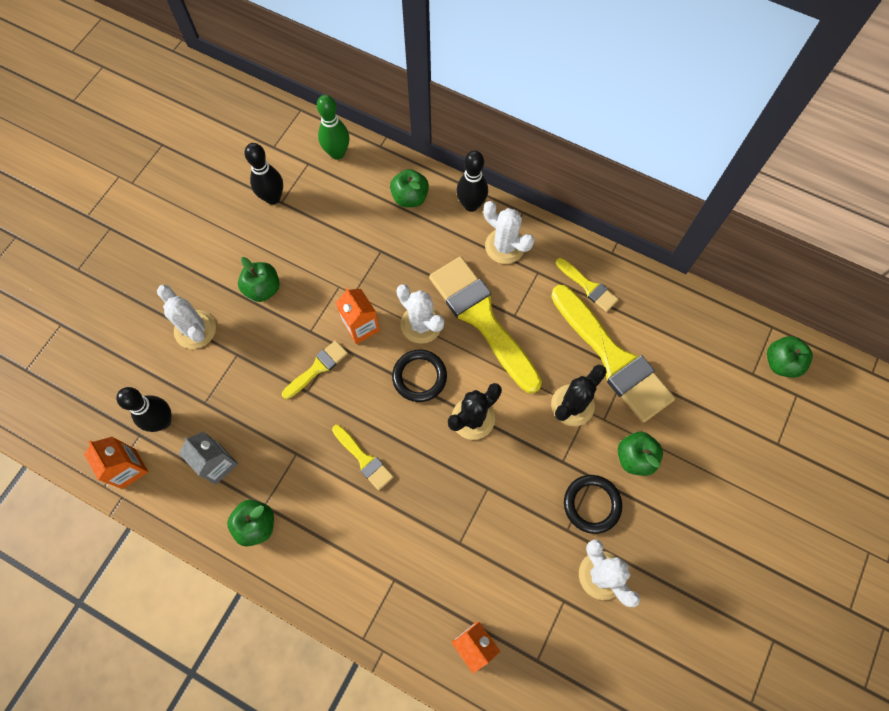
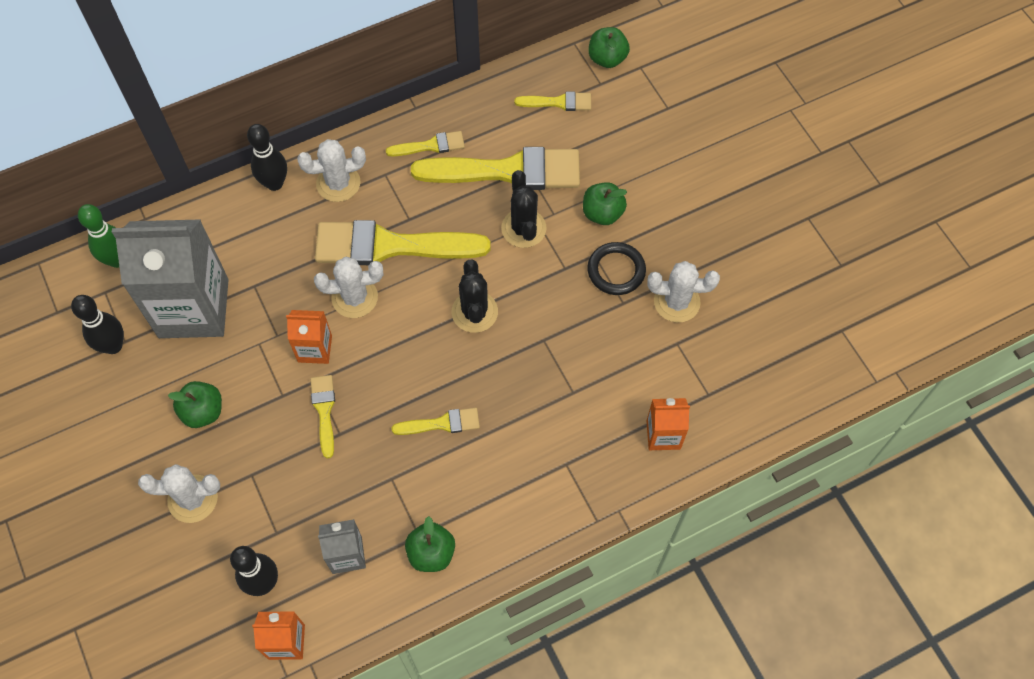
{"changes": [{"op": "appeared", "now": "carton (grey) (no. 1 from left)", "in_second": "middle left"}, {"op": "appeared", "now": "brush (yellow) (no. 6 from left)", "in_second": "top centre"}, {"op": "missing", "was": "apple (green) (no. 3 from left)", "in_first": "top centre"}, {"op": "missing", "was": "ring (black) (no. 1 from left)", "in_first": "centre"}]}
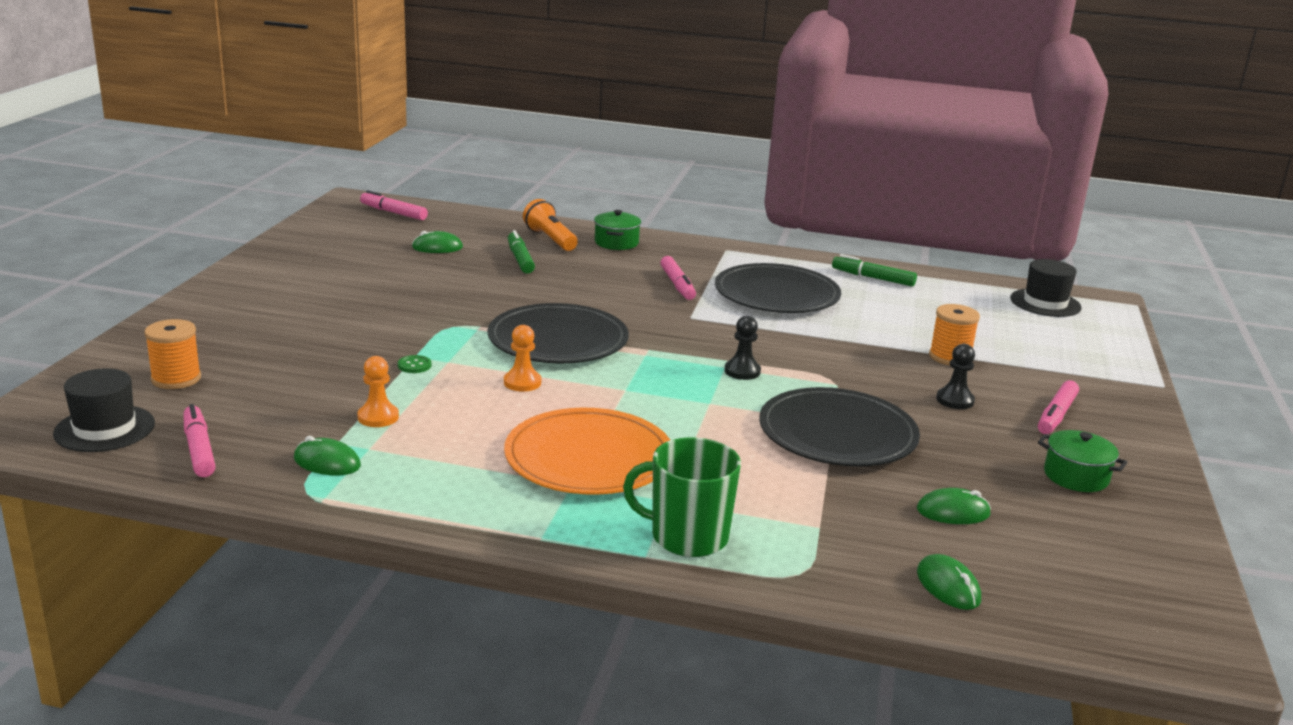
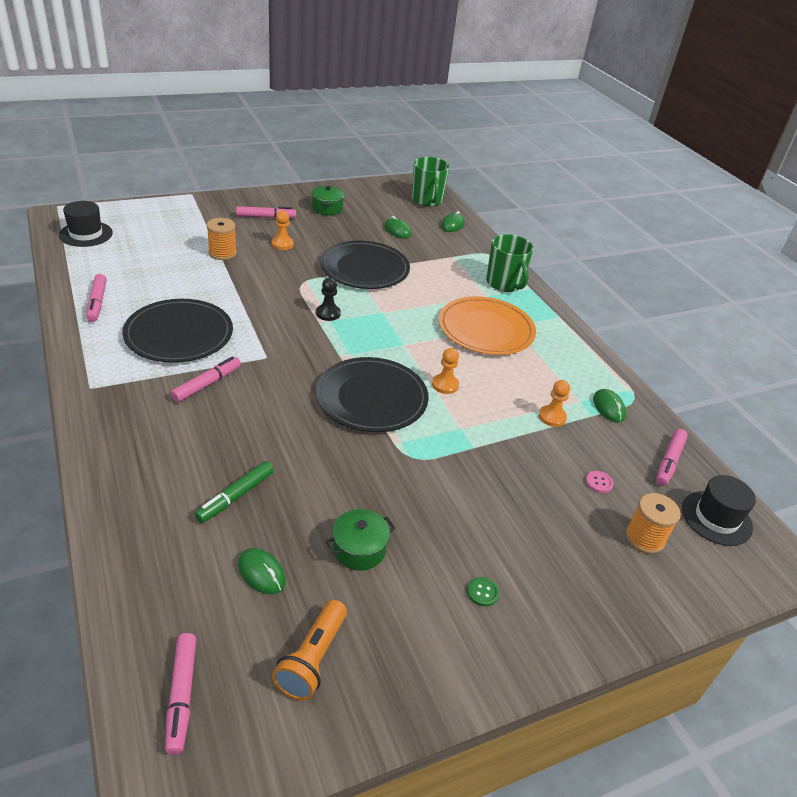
{"changes": [{"op": "colour", "was": "marker (green) (no. 2 from left)", "now": "marker (pink) (no. 1 from left)", "in_first": "middle right", "in_second": "middle left"}, {"op": "colour", "was": "pawn (black) (no. 2 from left)", "now": "pawn (orange) (no. 1 from left)", "in_first": "middle right", "in_second": "top centre"}, {"op": "relocated", "was": "flashlight (orange)", "in_first": "top centre", "in_second": "bottom centre"}, {"op": "relocated", "was": "pot (green) (no. 1 from left in the first image)", "now": "pot (green) (no. 2 from left)", "in_first": "top centre", "in_second": "bottom centre"}, {"op": "appeared", "now": "mug (green) (no. 1 from left)", "in_second": "top centre"}, {"op": "relocated", "was": "button (green)", "in_first": "middle left", "in_second": "bottom centre"}, {"op": "appeared", "now": "button (pink)", "in_second": "middle right"}]}
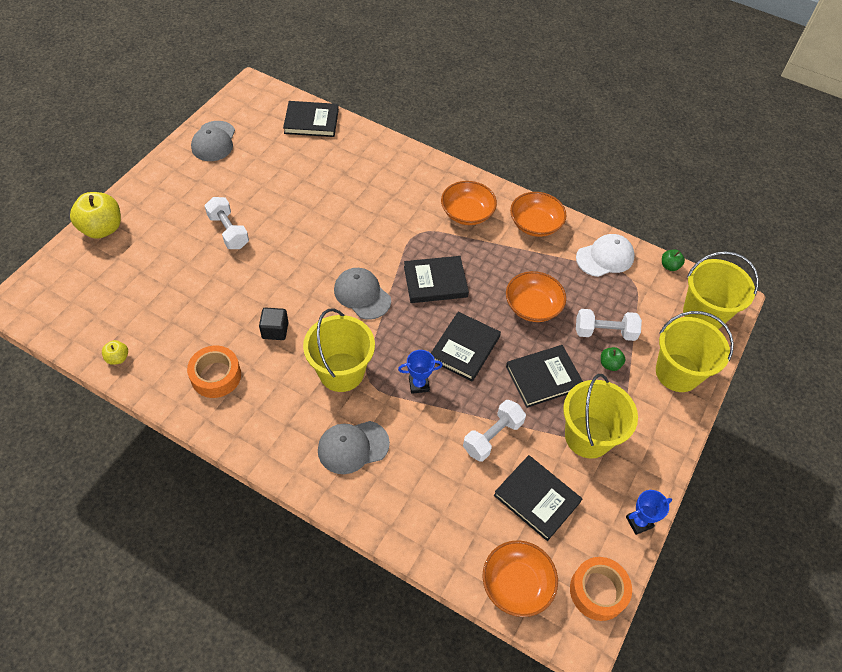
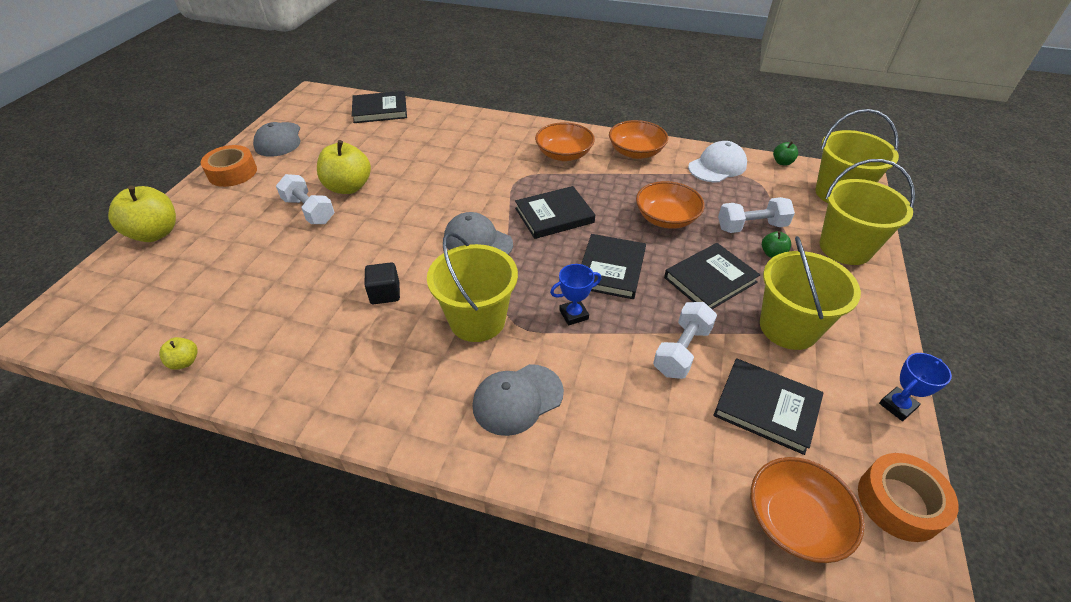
{"changes": [{"op": "relocated", "was": "tape (orange) (no. 1 from left)", "in_first": "middle left", "in_second": "top left"}, {"op": "appeared", "now": "apple (yellow) (no. 3 from left)", "in_second": "top left"}]}
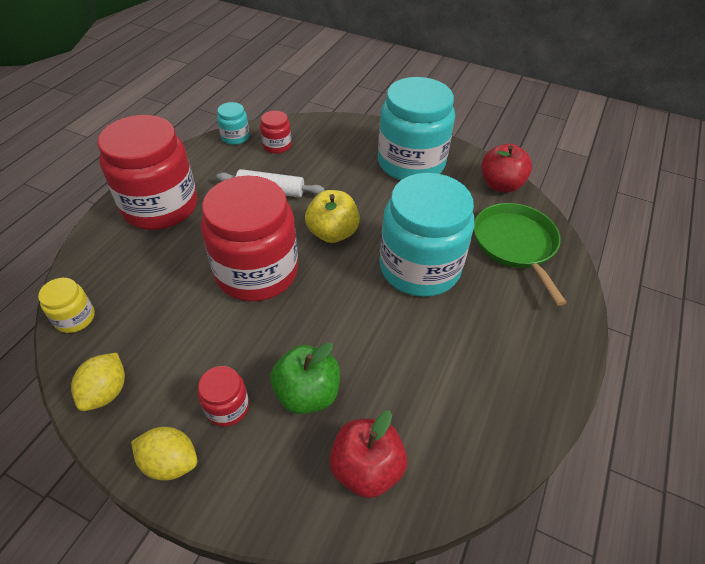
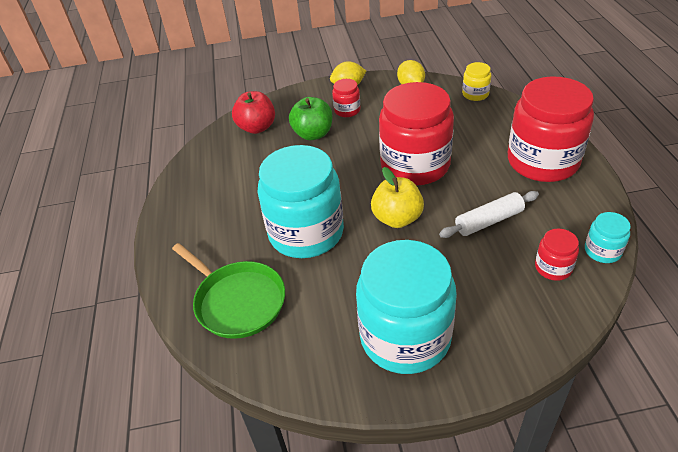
{"changes": [{"op": "missing", "was": "apple (red) (no. 2 from left)", "in_first": "top right"}]}
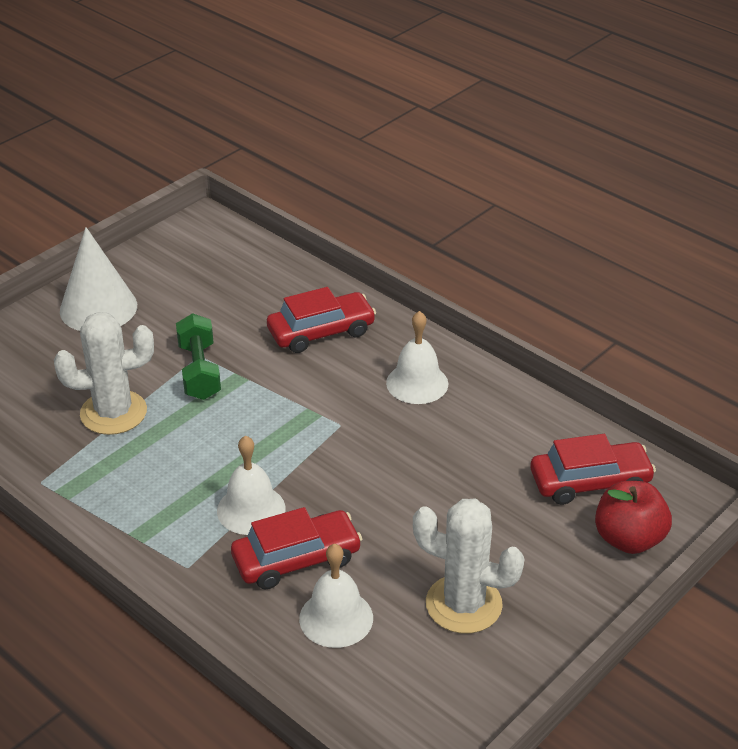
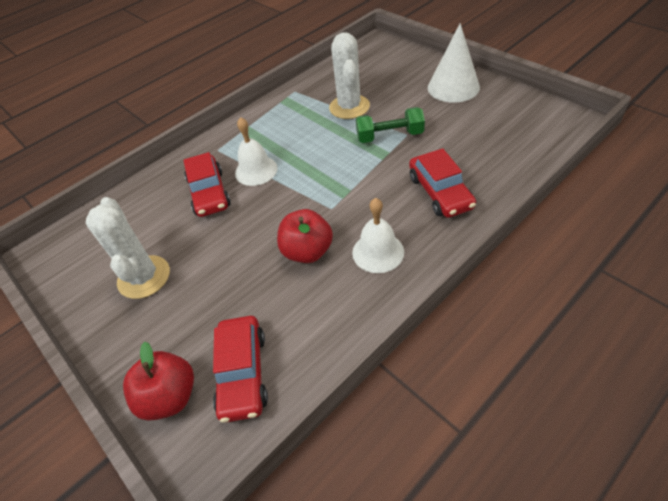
{"changes": [{"op": "spun", "was": "cactus (white) (no. 2 from left in the first image)", "in_first": "bottom centre", "in_second": "middle left", "clockwise": -45}, {"op": "appeared", "now": "apple (red) (no. 2 from left)", "in_second": "centre"}, {"op": "missing", "was": "bell (white) (no. 2 from left)", "in_first": "bottom centre"}]}
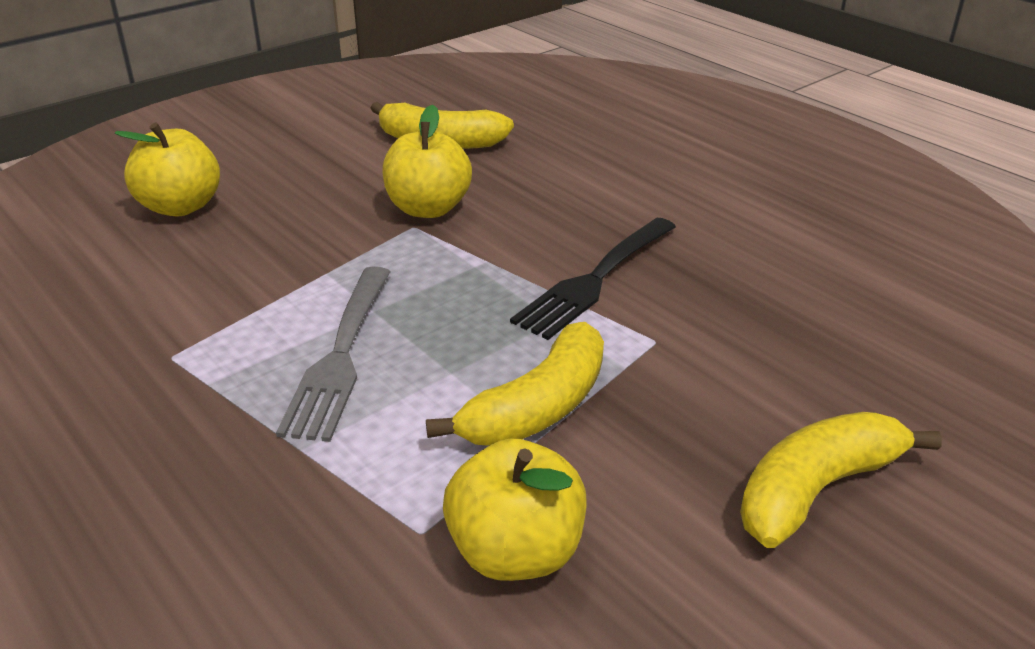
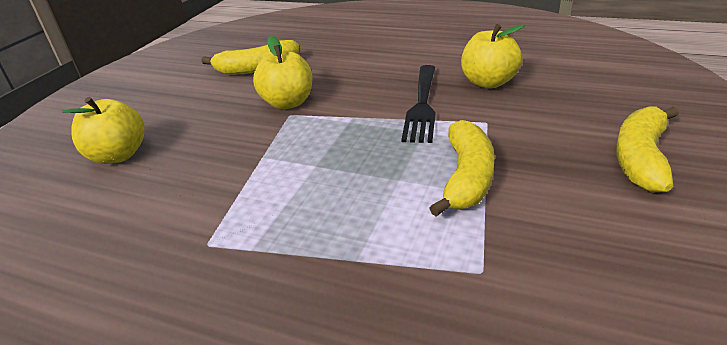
{"changes": [{"op": "relocated", "was": "apple (yellow) (no. 3 from left)", "in_first": "bottom centre", "in_second": "top right"}, {"op": "missing", "was": "fork (grey)", "in_first": "middle left"}]}
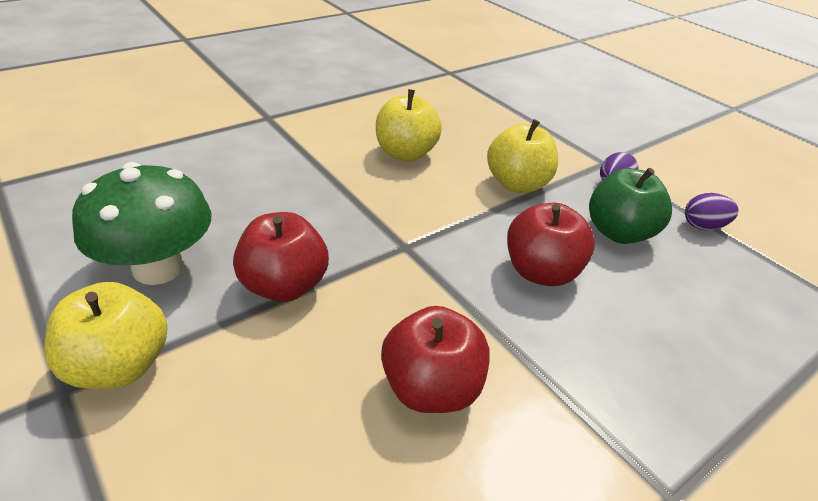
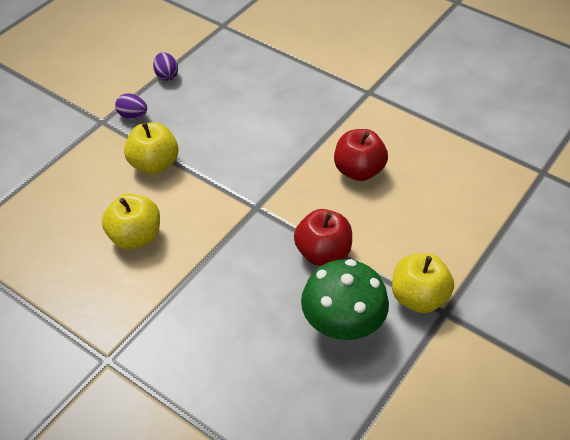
{"changes": [{"op": "missing", "was": "apple (red) (no. 3 from left)", "in_first": "middle right"}, {"op": "missing", "was": "apple (green)", "in_first": "middle right"}]}
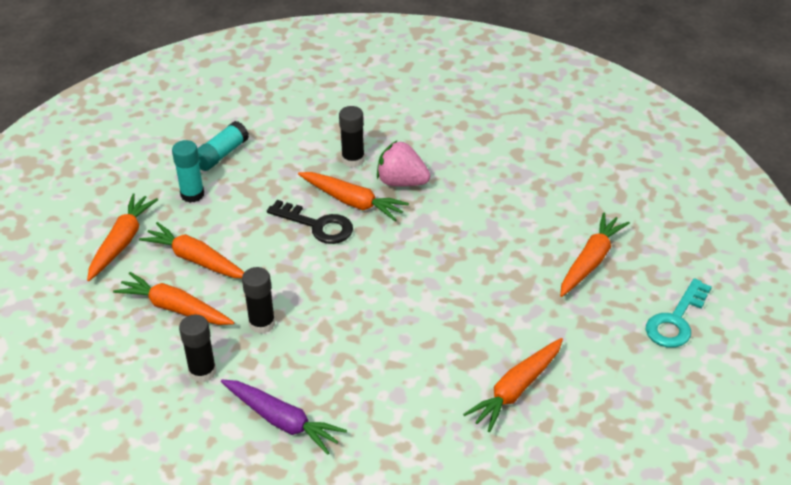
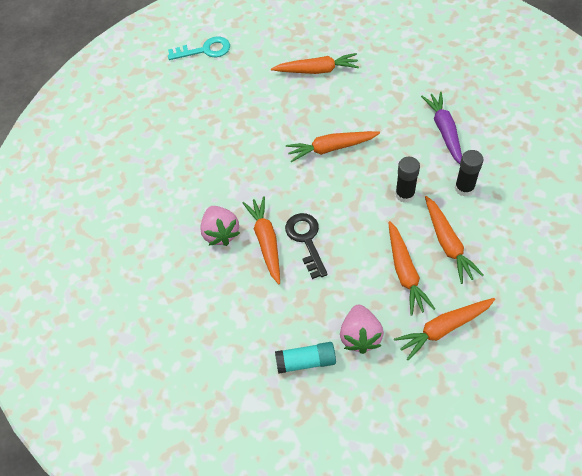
{"changes": [{"op": "relocated", "was": "carrot (orange) (no. 6 from left in the first image)", "now": "carrot (orange) (no. 3 from left)", "in_first": "middle right", "in_second": "top centre"}, {"op": "exchanged", "was": "glue stick (turquoise) (no. 1 from left)", "now": "strawberry (pink) (no. 2 from left)", "in_first": "middle left", "in_second": "bottom centre"}, {"op": "missing", "was": "glue stick (black) (no. 3 from left)", "in_first": "top centre"}]}
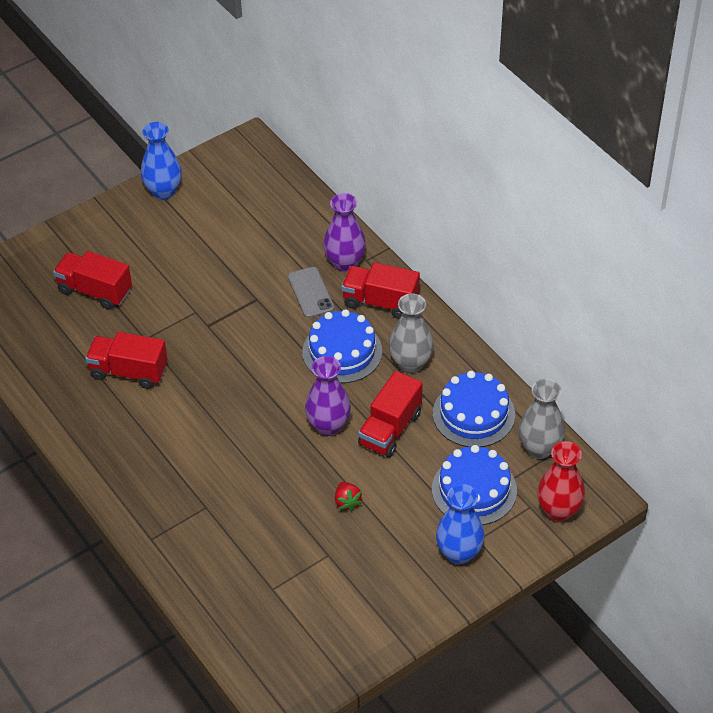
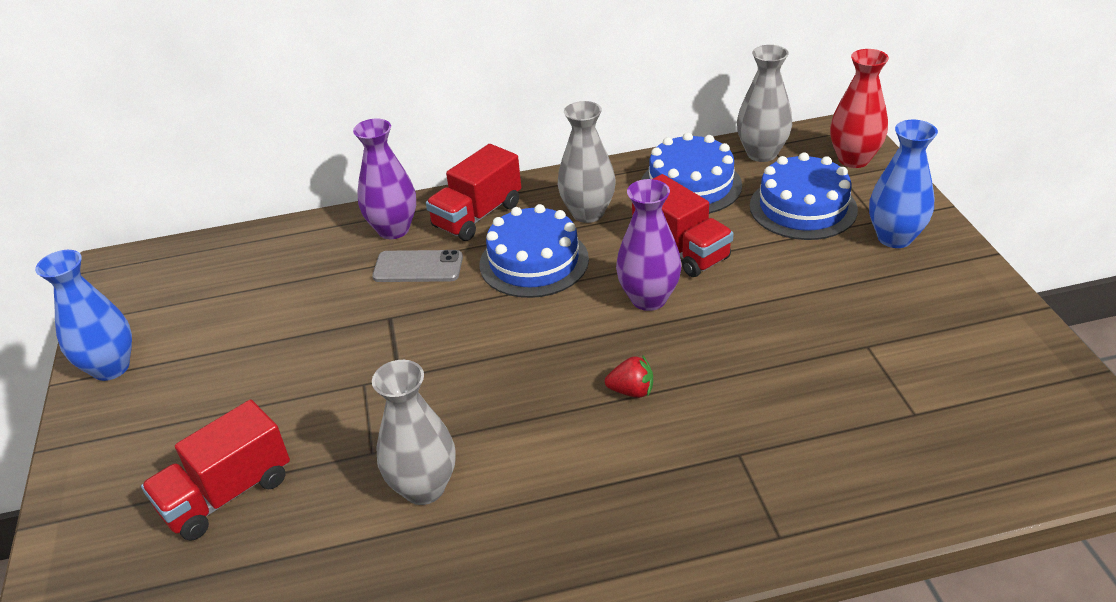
{"changes": [{"op": "exchanged", "was": "truck (red) (no. 2 from left)", "now": "vase (grey) (no. 1 from left)", "in_first": "middle left", "in_second": "bottom centre"}, {"op": "relocated", "was": "strawberry (red)", "in_first": "bottom centre", "in_second": "centre"}]}
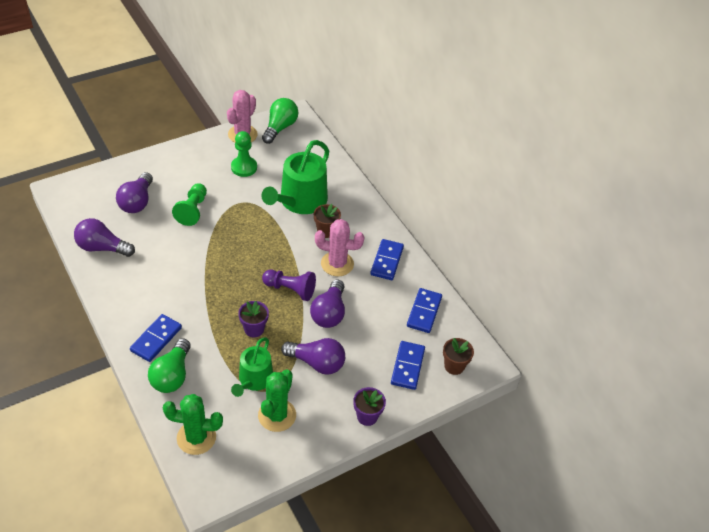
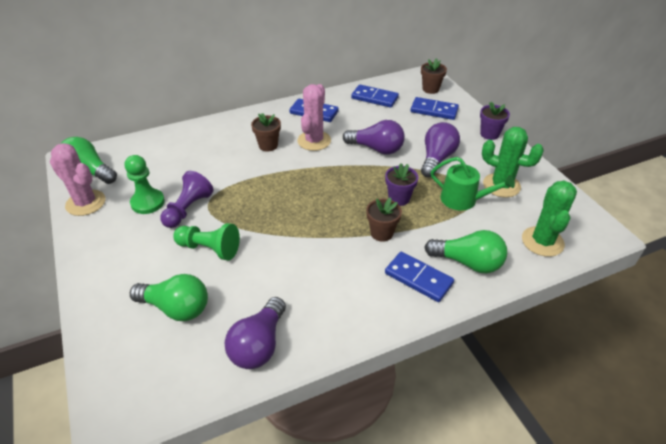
{"changes": [{"op": "colour", "was": "light bulb (purple) (no. 2 from left)", "now": "light bulb (green) (no. 2 from left)", "in_first": "middle left", "in_second": "bottom left"}, {"op": "relocated", "was": "pawn (purple)", "in_first": "centre", "in_second": "middle left"}, {"op": "appeared", "now": "flower pot (brown) (no. 2 from left)", "in_second": "centre"}, {"op": "missing", "was": "watering can (green) (no. 2 from left)", "in_first": "top centre"}]}
